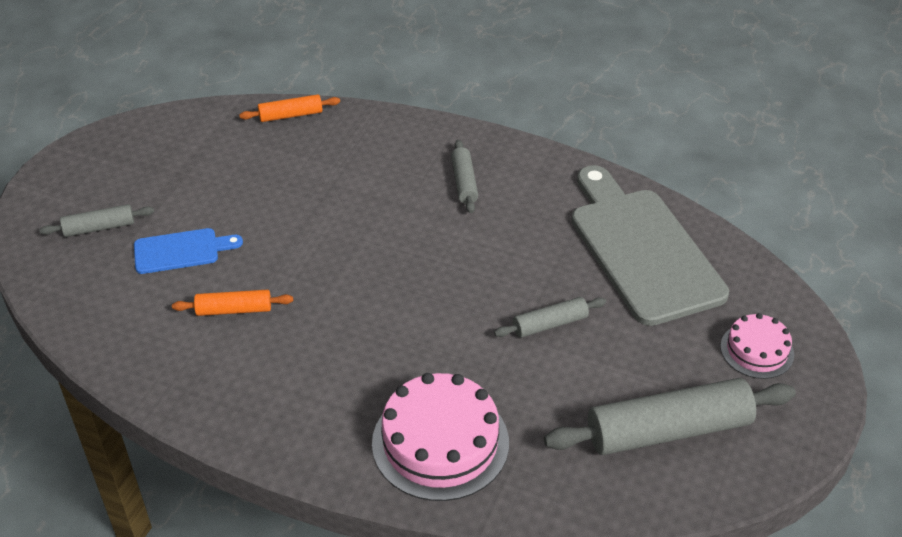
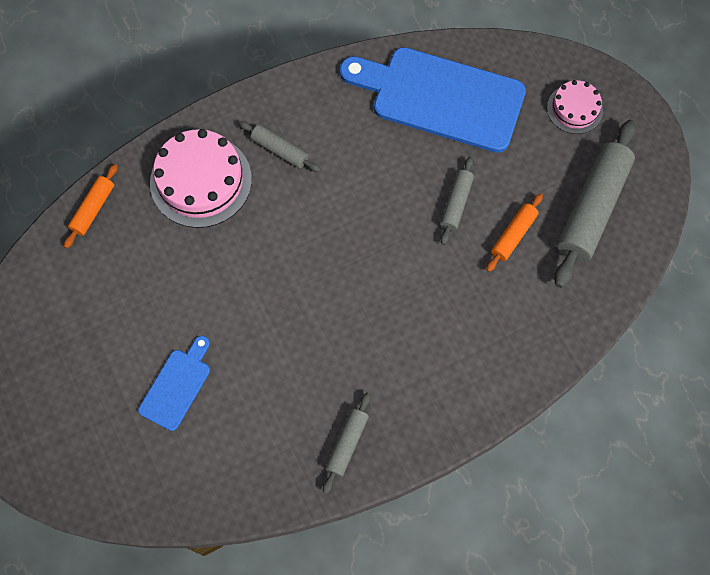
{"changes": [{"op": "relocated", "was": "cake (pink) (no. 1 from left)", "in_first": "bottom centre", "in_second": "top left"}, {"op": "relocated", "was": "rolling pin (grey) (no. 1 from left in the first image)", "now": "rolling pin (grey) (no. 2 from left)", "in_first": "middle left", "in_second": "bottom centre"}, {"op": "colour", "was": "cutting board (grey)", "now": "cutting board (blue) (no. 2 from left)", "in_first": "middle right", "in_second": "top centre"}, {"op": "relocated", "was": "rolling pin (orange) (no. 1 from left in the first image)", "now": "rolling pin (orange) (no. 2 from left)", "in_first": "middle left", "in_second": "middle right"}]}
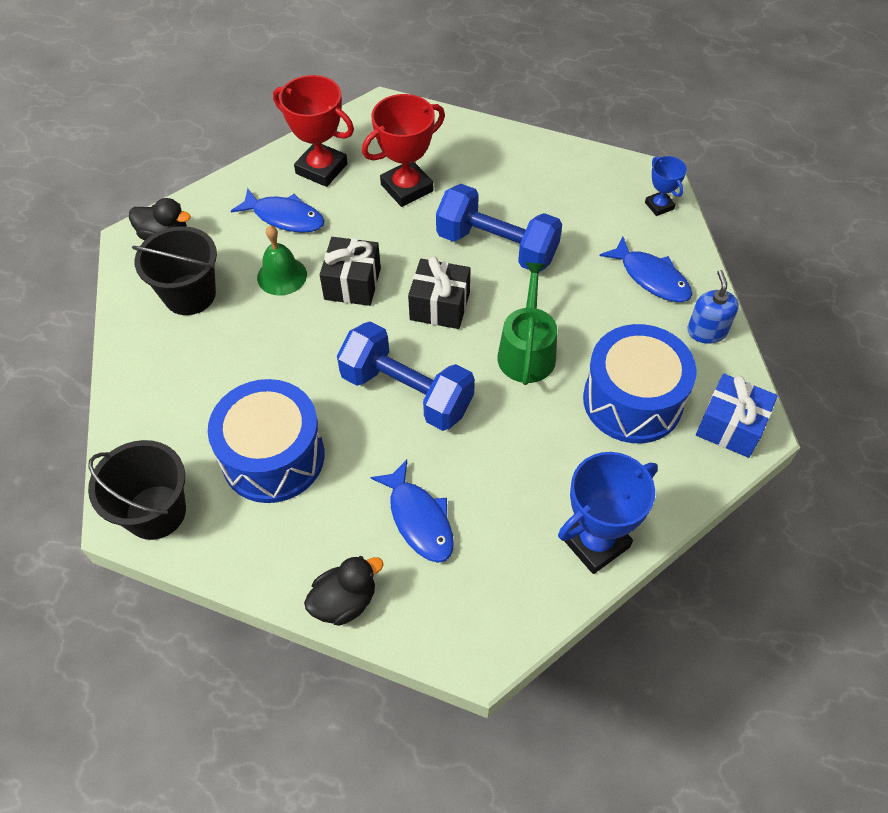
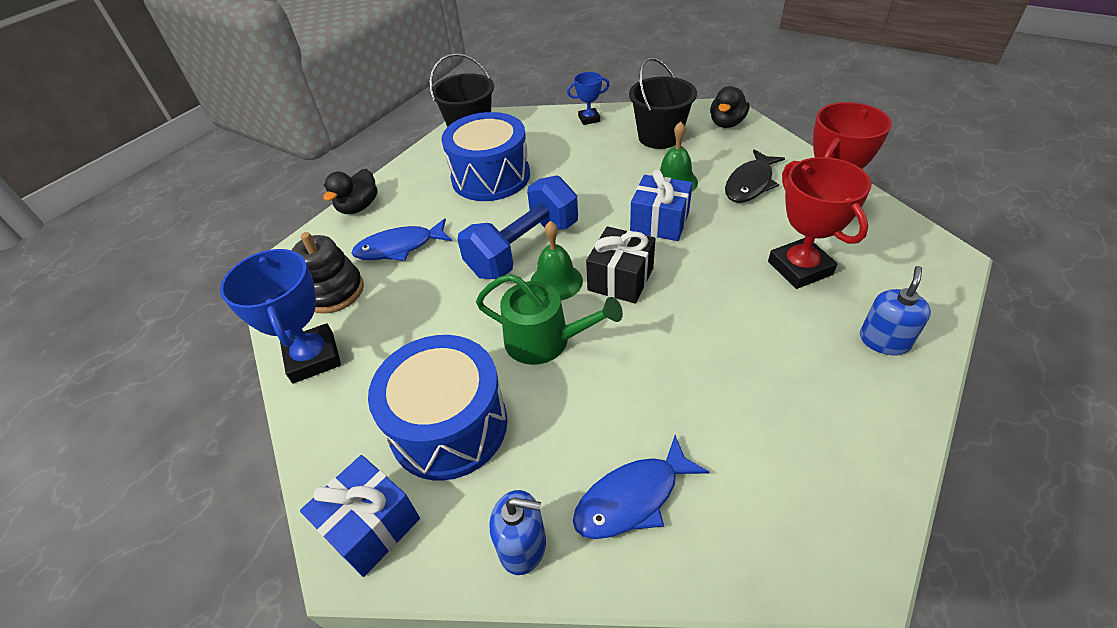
{"changes": [{"op": "appeared", "now": "stacking toy (black)", "in_second": "middle left"}, {"op": "spun", "was": "duck (black) (no. 2 from left in the first image)", "in_first": "bottom centre", "in_second": "top left", "clockwise": 45}, {"op": "appeared", "now": "bell (green) (no. 1 from left)", "in_second": "centre"}, {"op": "relocated", "was": "trophy (blue) (no. 2 from left)", "in_first": "top right", "in_second": "top centre"}, {"op": "colour", "was": "gift (black) (no. 1 from left)", "now": "gift (blue) (no. 2 from left)", "in_first": "centre", "in_second": "top centre"}, {"op": "colour", "was": "fish (blue) (no. 1 from left)", "now": "fish (black)", "in_first": "top left", "in_second": "top right"}, {"op": "appeared", "now": "soap dispenser (blue) (no. 2 from left)", "in_second": "middle right"}, {"op": "missing", "was": "dumbbell (blue) (no. 2 from left)", "in_first": "top centre"}]}
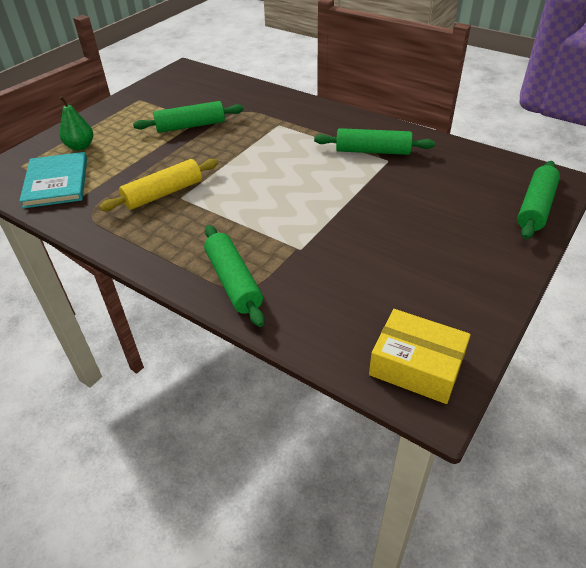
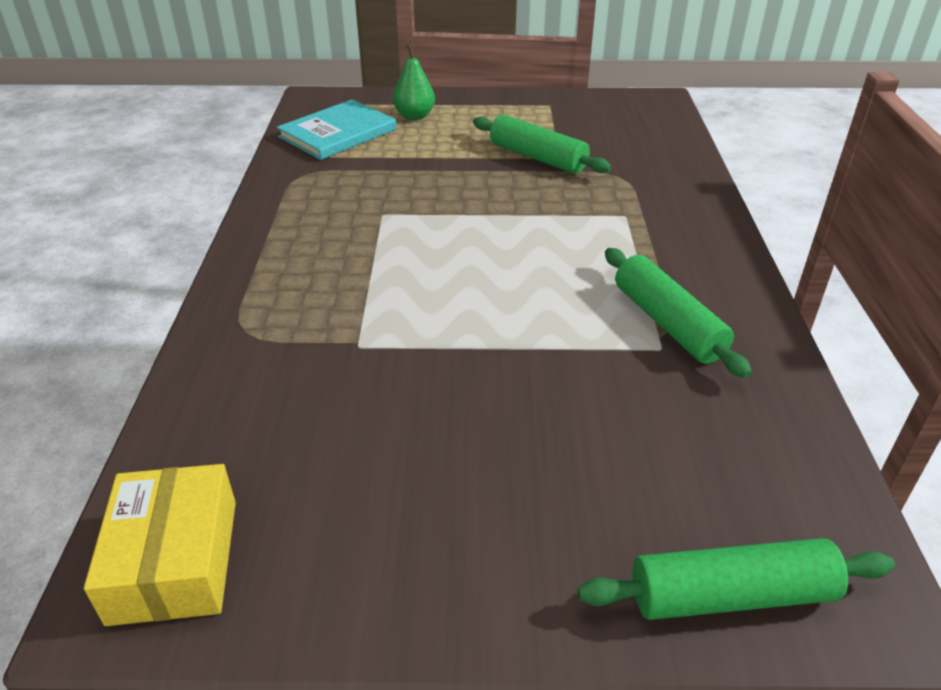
{"changes": [{"op": "missing", "was": "rolling pin (yellow)", "in_first": "top left"}, {"op": "missing", "was": "rolling pin (green) (no. 2 from left)", "in_first": "centre"}]}
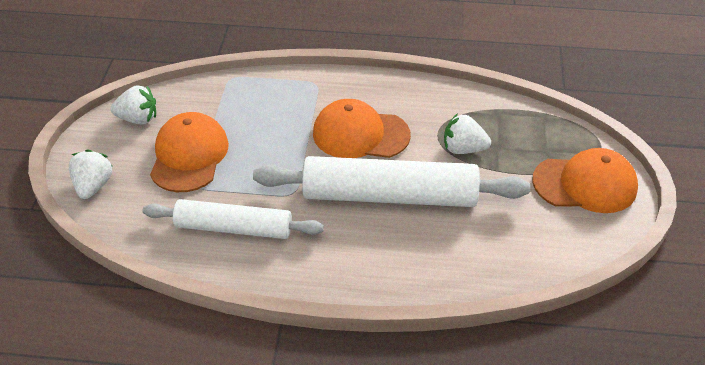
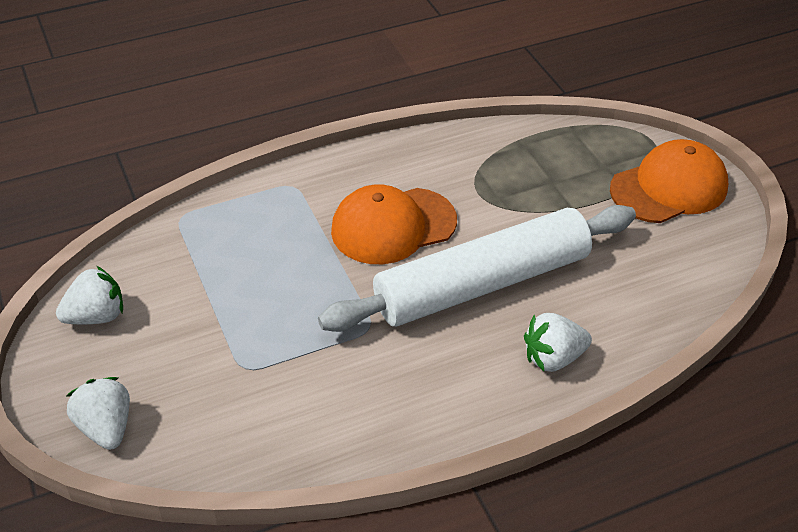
{"changes": [{"op": "relocated", "was": "strawberry (white) (no. 3 from left)", "in_first": "centre", "in_second": "middle right"}, {"op": "missing", "was": "rolling pin (white) (no. 1 from left)", "in_first": "middle left"}, {"op": "missing", "was": "cap (orange) (no. 1 from left)", "in_first": "middle left"}]}
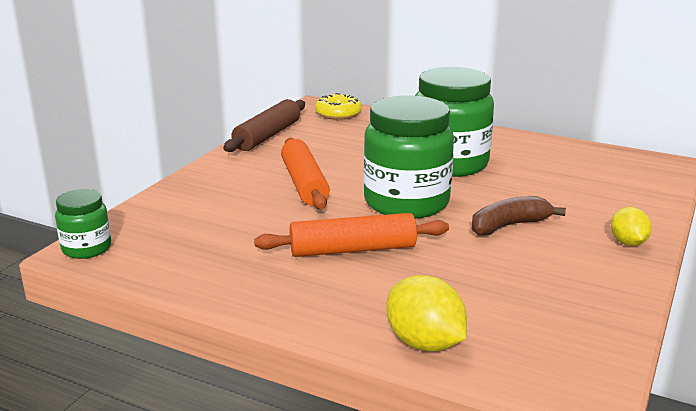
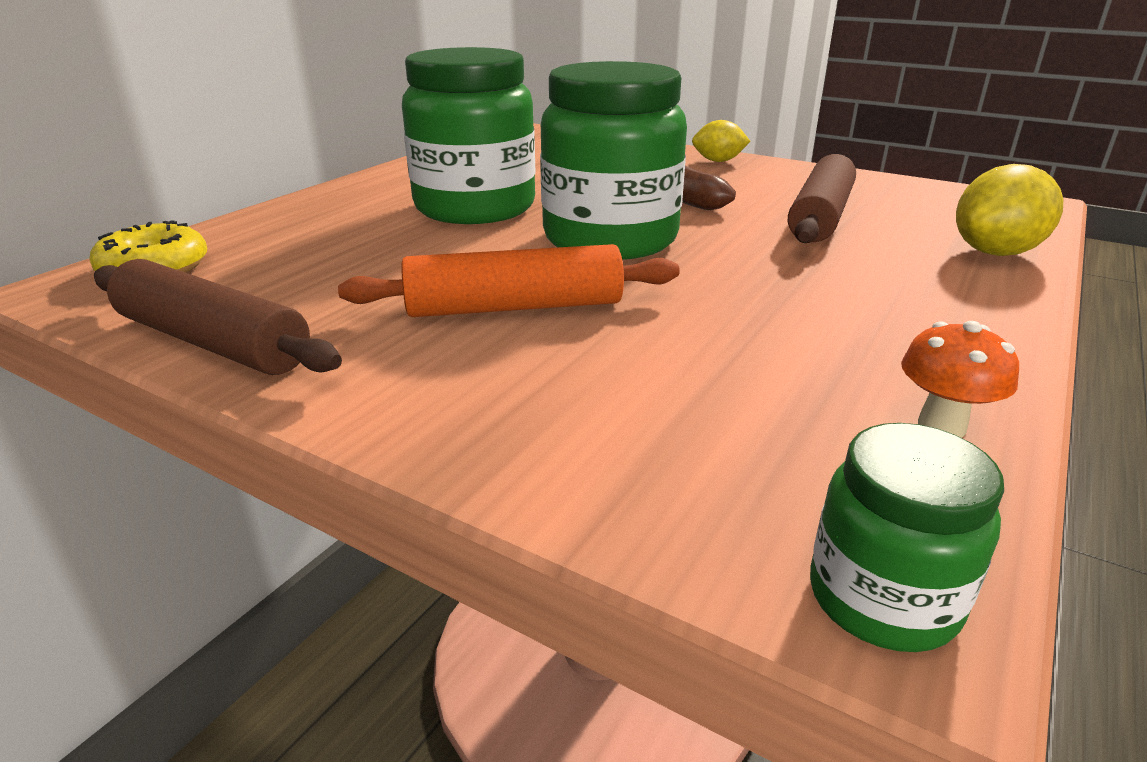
{"changes": [{"op": "appeared", "now": "rolling pin (brown) (no. 2 from left)", "in_second": "top right"}, {"op": "appeared", "now": "mushroom (orange)", "in_second": "middle right"}, {"op": "missing", "was": "rolling pin (orange) (no. 2 from left)", "in_first": "centre"}]}
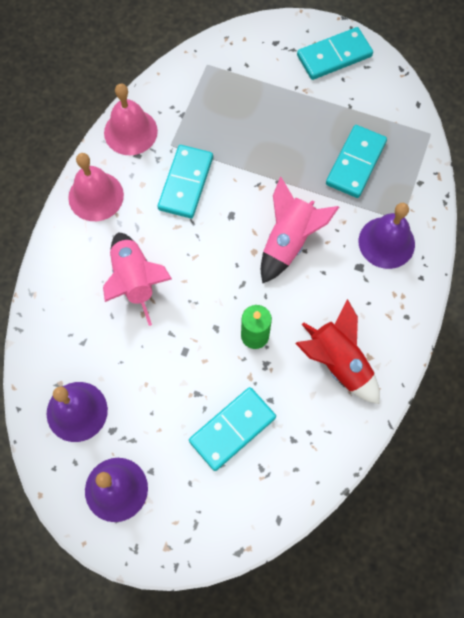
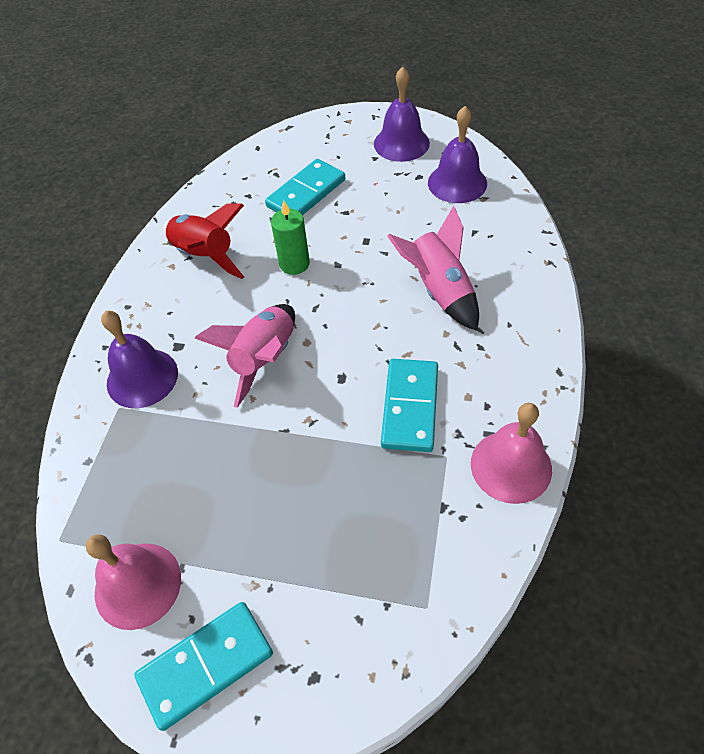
{"changes": [{"op": "relocated", "was": "bell (pink) (no. 1 from left)", "in_first": "top left", "in_second": "bottom left"}, {"op": "missing", "was": "domino (turquoise) (no. 4 from left)", "in_first": "top right"}]}
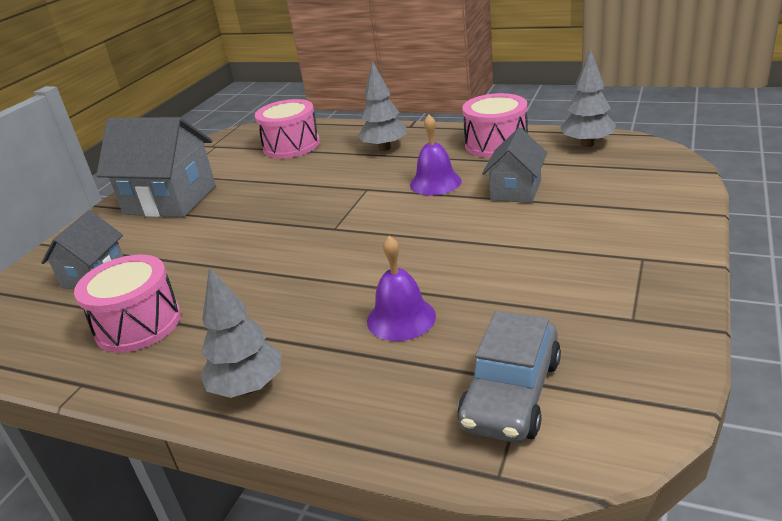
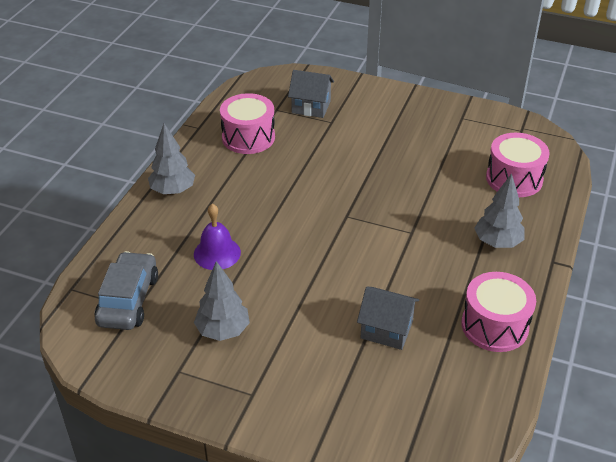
{"changes": [{"op": "spun", "was": "car (grey)", "in_first": "bottom centre", "in_second": "middle left", "clockwise": 75}, {"op": "relocated", "was": "tree (grey) (no. 3 from left in the first image)", "now": "tree (grey) (no. 2 from left)", "in_first": "top right", "in_second": "centre"}, {"op": "missing", "was": "house (grey) (no. 2 from left)", "in_first": "top left"}, {"op": "missing", "was": "bell (purple) (no. 2 from left)", "in_first": "top centre"}]}
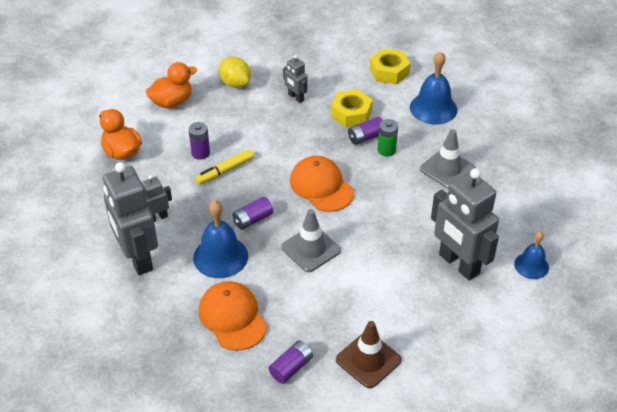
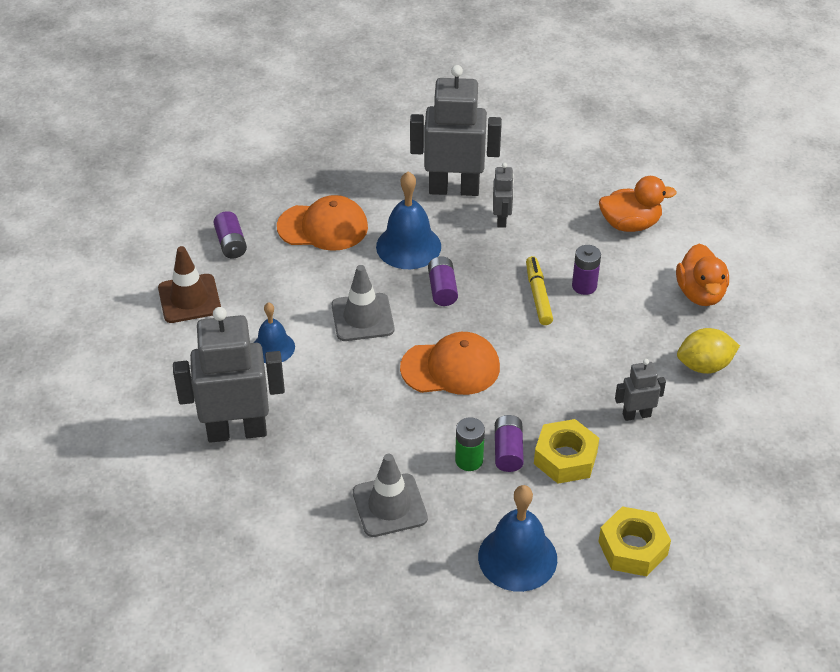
{"changes": [{"op": "relocated", "was": "bell (blue) (no. 3 from left in the first image)", "now": "bell (blue) (no. 1 from left)", "in_first": "middle right", "in_second": "middle left"}]}
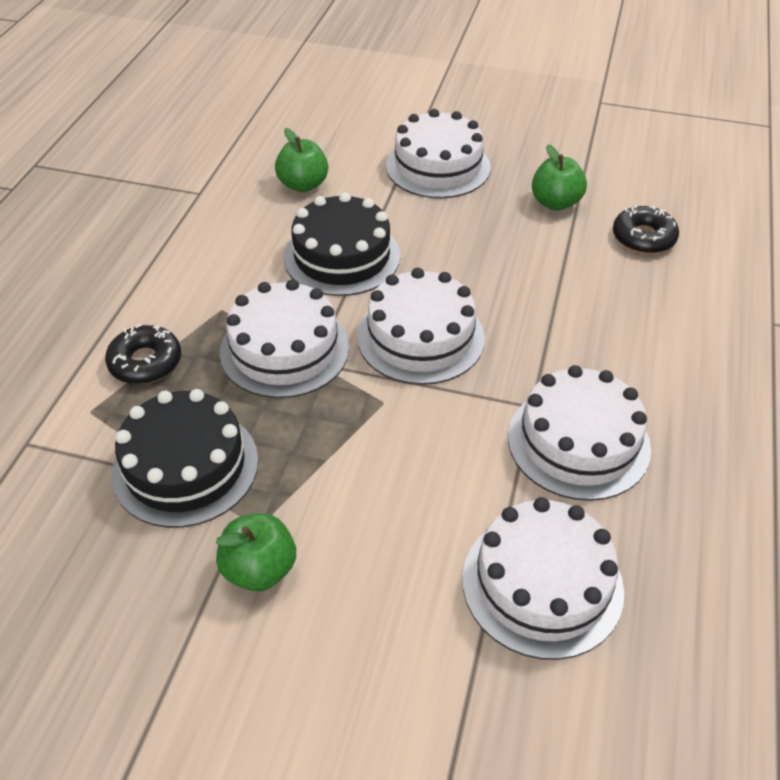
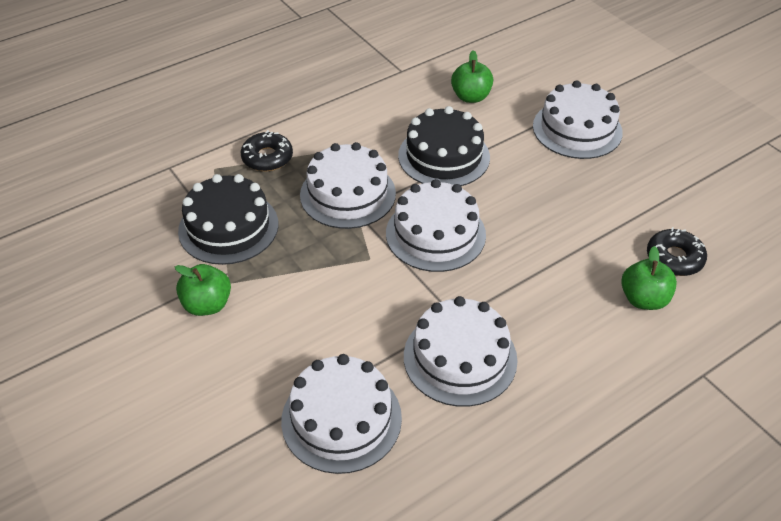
{"changes": [{"op": "relocated", "was": "apple (green) (no. 3 from left)", "in_first": "top right", "in_second": "middle right"}]}
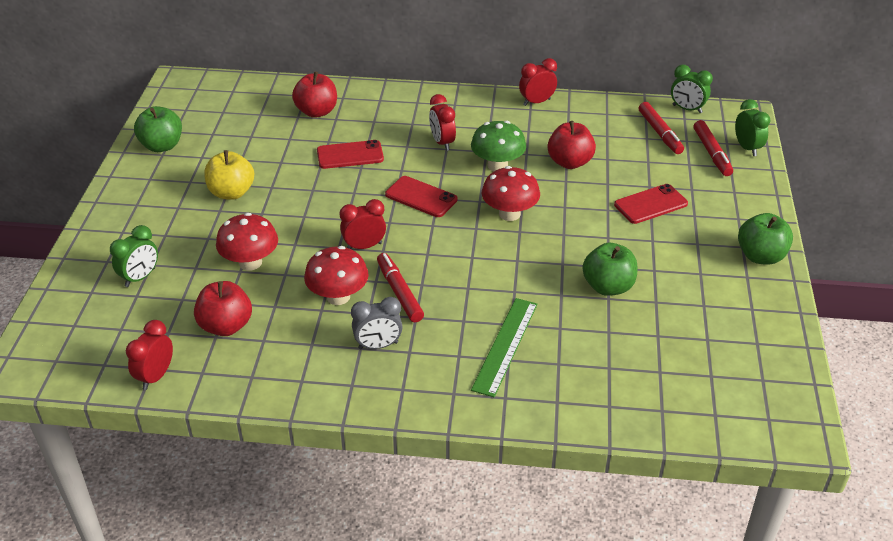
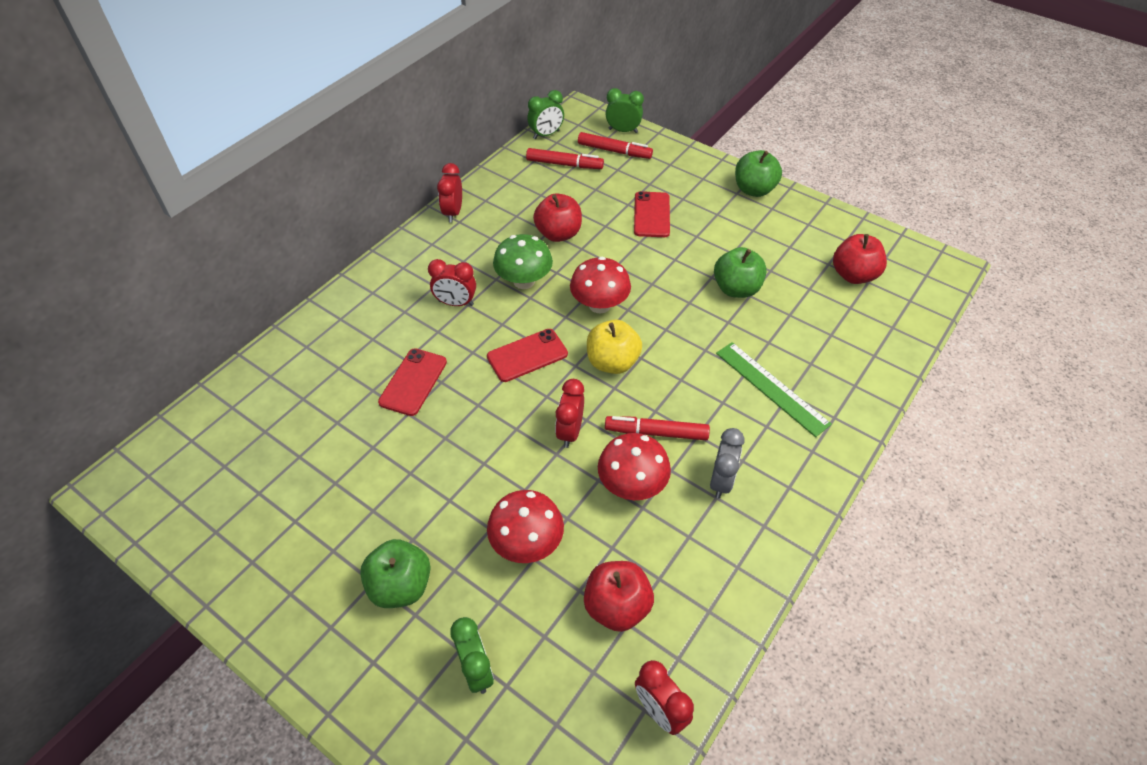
{"changes": [{"op": "relocated", "was": "apple (green) (no. 1 from left)", "in_first": "top left", "in_second": "bottom centre"}, {"op": "relocated", "was": "apple (yellow)", "in_first": "top left", "in_second": "centre"}, {"op": "relocated", "was": "apple (red) (no. 2 from left in the first image)", "now": "apple (red) (no. 3 from left)", "in_first": "top centre", "in_second": "middle right"}]}
